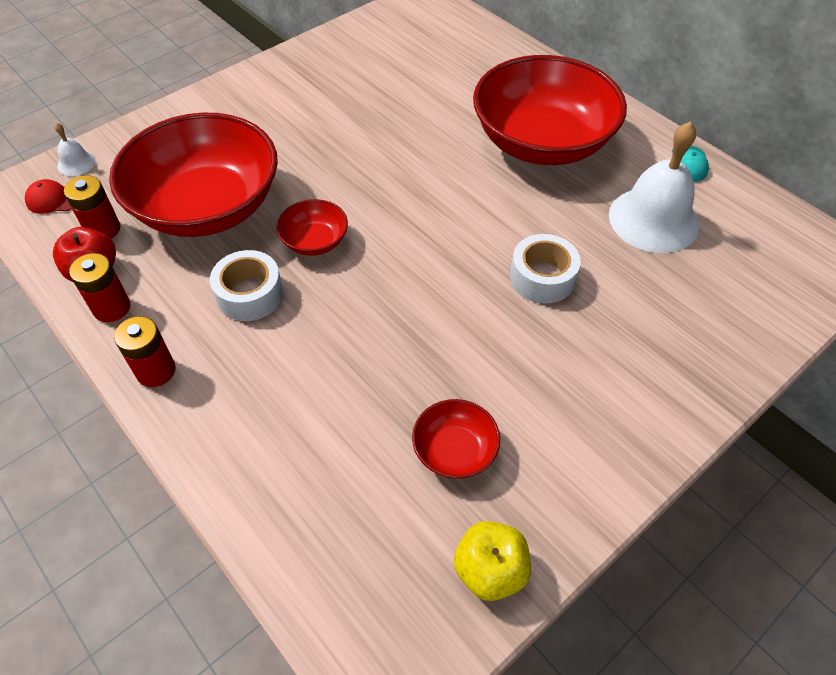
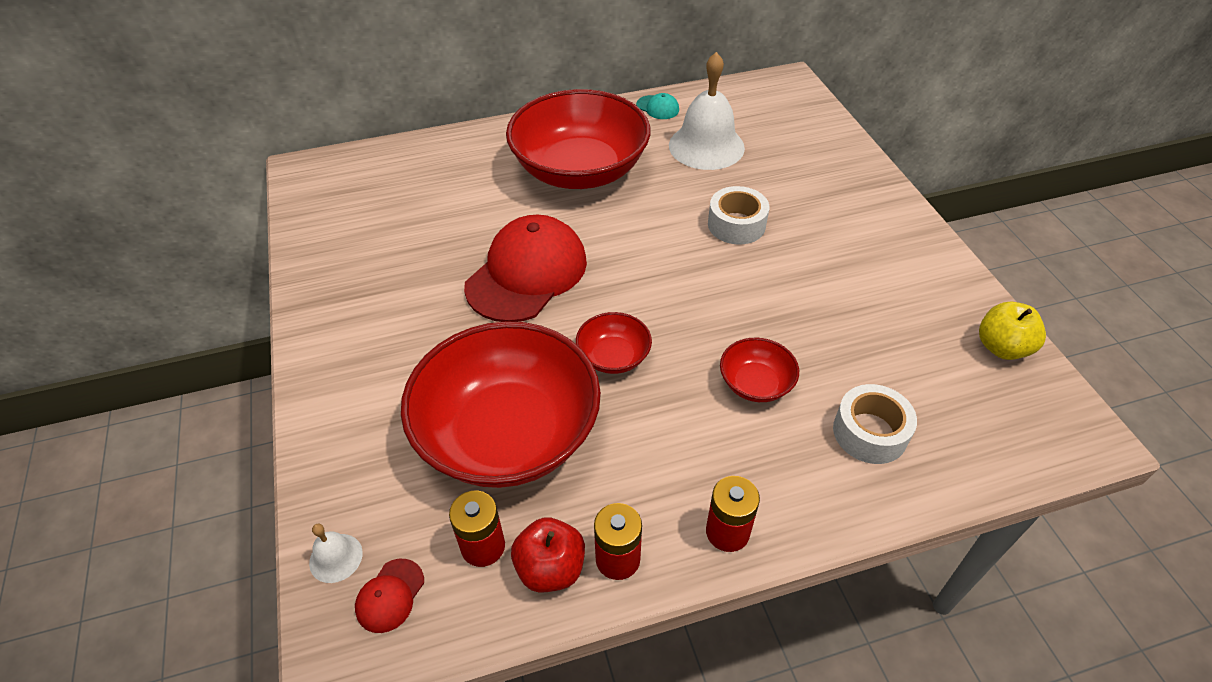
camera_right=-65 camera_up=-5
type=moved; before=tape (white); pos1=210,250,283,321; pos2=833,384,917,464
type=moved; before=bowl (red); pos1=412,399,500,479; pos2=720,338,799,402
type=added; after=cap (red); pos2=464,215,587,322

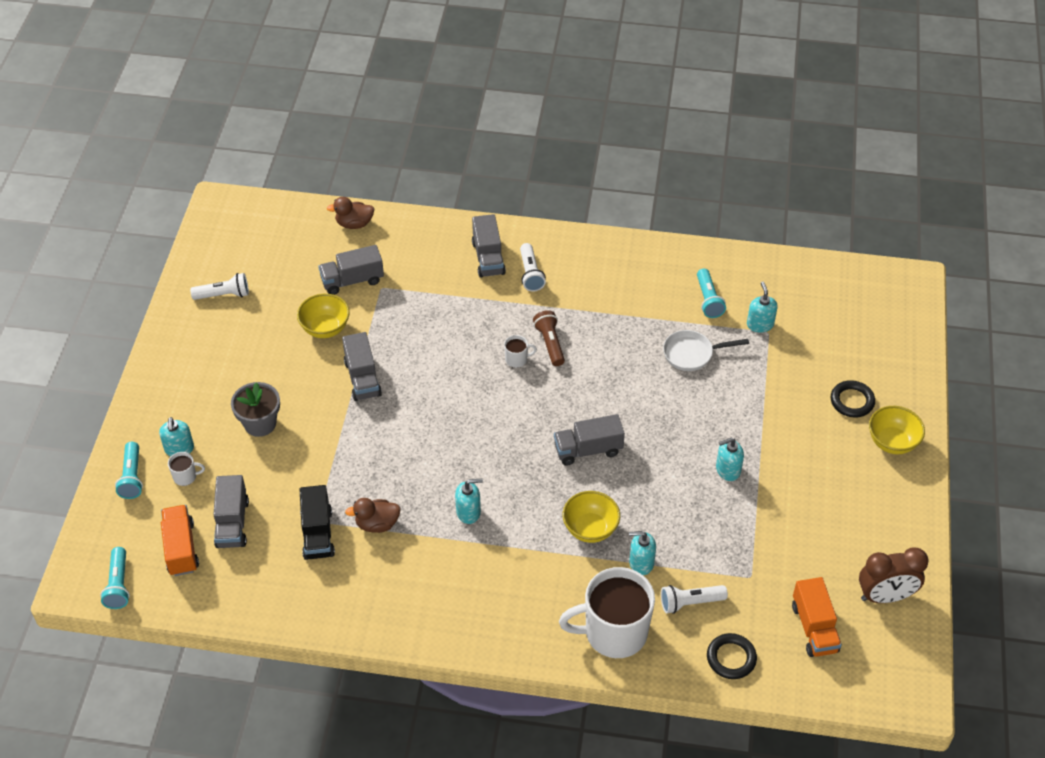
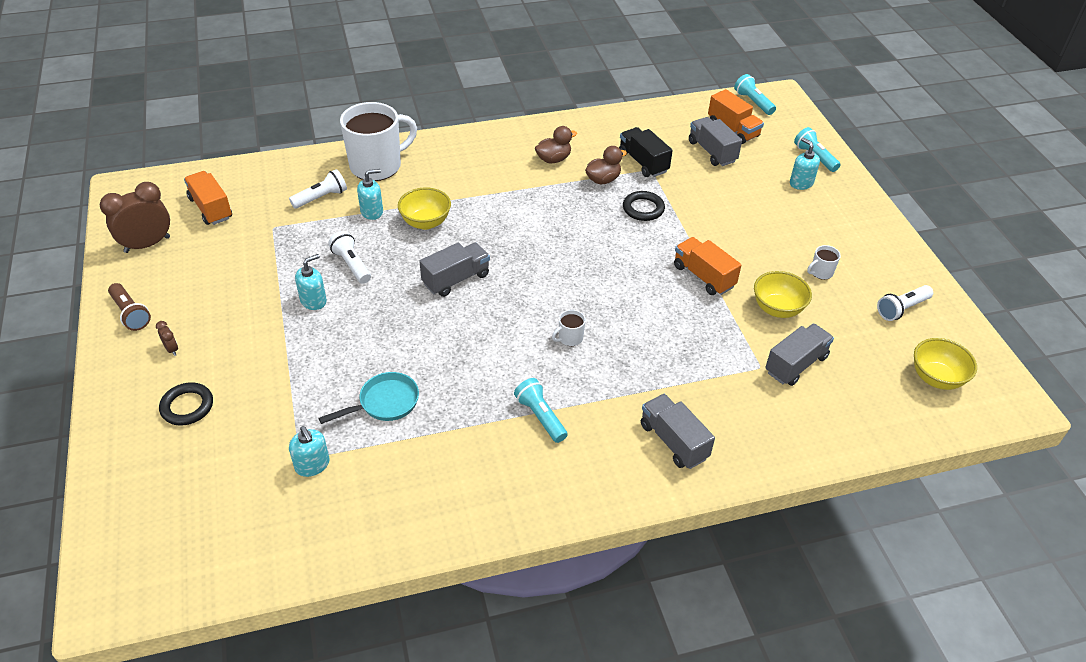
camera_right=155 camera_up=-5
type=moved; before=mug (white); pos1=168,452,205,486; pos2=807,245,841,280
type=removed; before=flower pot (grey); pos1=231,382,280,437
type=moved; before=duck (brown); pos1=327,197,374,229; pos2=535,126,577,163
type=recoloured; before=truck (grey); after=truck (orange); pos1=342,332,382,401; pos2=674,237,742,295
type=removed; before=soap dispenser (turquoise); pos1=455,479,483,524
type=moved; before=flashlight (white); pos1=520,243,546,292; pos2=328,231,371,284
type=moved; before=flashlight (brown); pos1=533,310,565,366; pos2=108,283,151,331
type=recoloured; before=pan (white); after=pan (turquoise); pos1=663,330,749,371; pos2=318,372,419,424
type=moved; before=flashlight (turquoise); pos1=697,269,726,318; pos2=514,378,568,443
type=moved; before=ring (black); pos1=707,633,757,679; pos2=623,191,665,221
type=moved; before=bowl (yellow); pos1=869,406,925,454; pos2=914,338,977,390
type=added; after=clock (brown); pos2=156,321,178,356

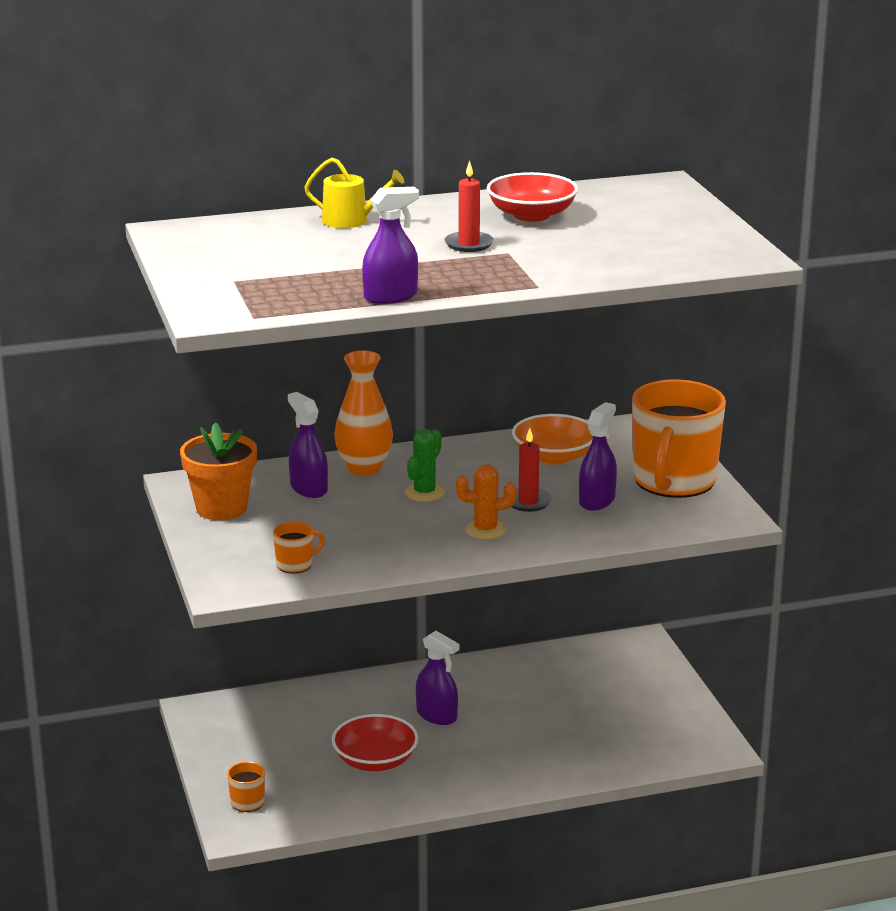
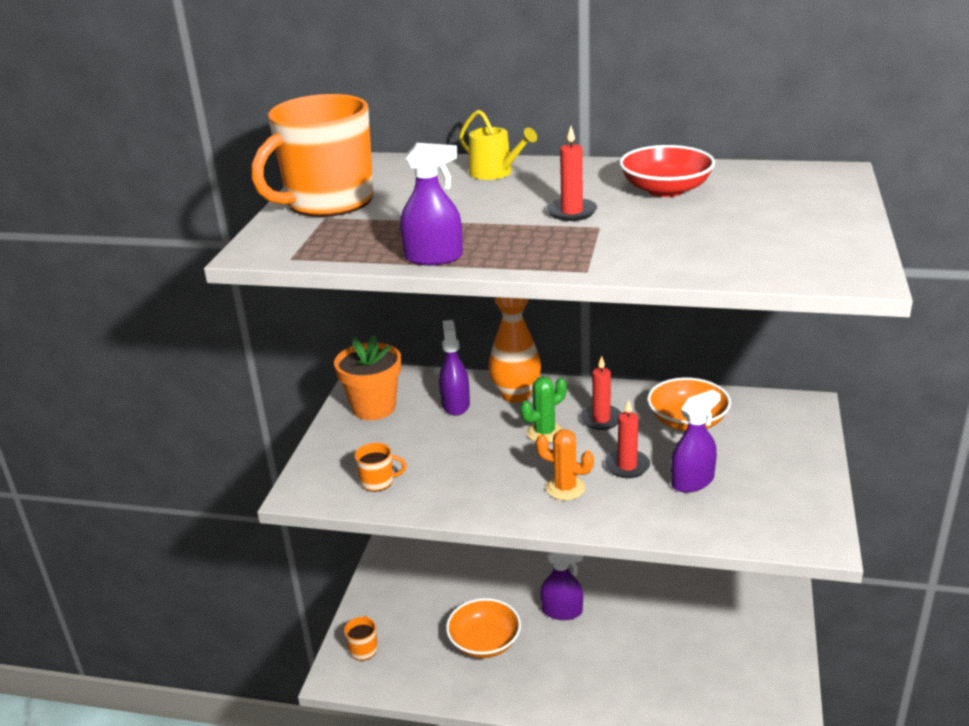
camera_right=30 camera_up=5
type=recoloured; before=bowl (red); after=bowl (orange); pos1=332,714,418,771; pos2=446,598,521,658
type=turned; before=spray bottle (purple); pos1=416,631,460,725; pos2=540,552,583,620; turn=-60
type=moved; before=mug (orange); pos1=632,379,726,498; pos2=251,94,374,217
type=added; after=candle (red); pos2=580,356,622,430

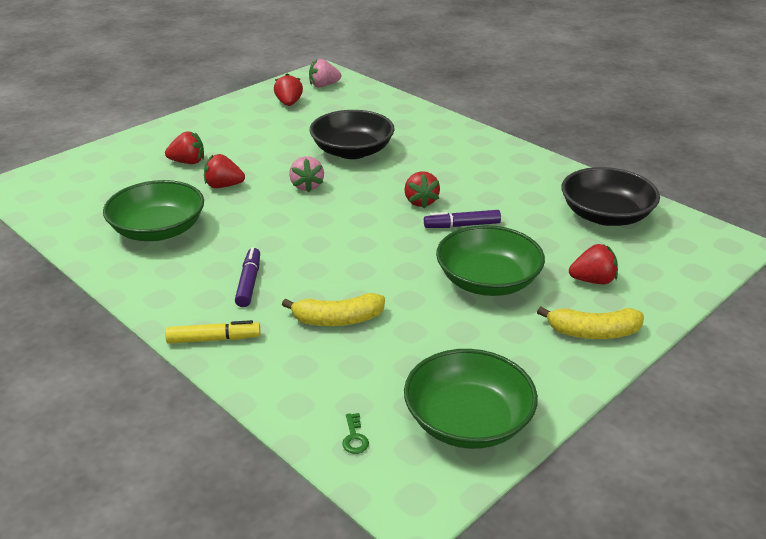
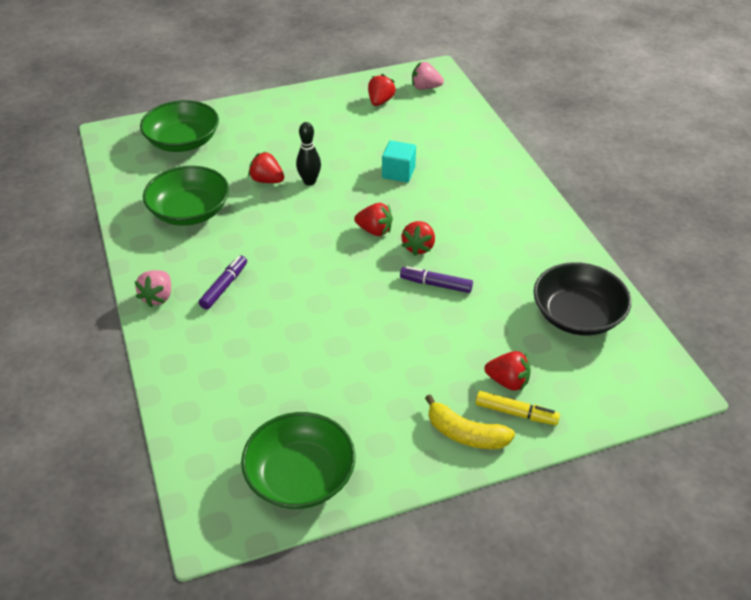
camera_right=25 camera_up=10
type=moved; before=strawberry (red); pos1=165,131,204,164; pos2=354,203,393,236
type=moved; before=marker (yellow); pos1=165,320,260,344; pos2=476,391,560,425
type=removed; before=banana (yellow); pos1=282,293,385,326
type=moved; before=strawberry (pink); pos1=289,156,324,192; pos2=135,270,171,307
type=replaced; before=bowl (black); after=cube (turquoise); pos1=310,110,395,159; pos2=382,141,416,183
type=removed; before=key (green); pos1=342,413,369,454
type=moved; before=bowl (green); pos1=436,225,545,296; pos2=140,100,219,152
type=added; after=bowling pin (black); pos2=296,122,321,185

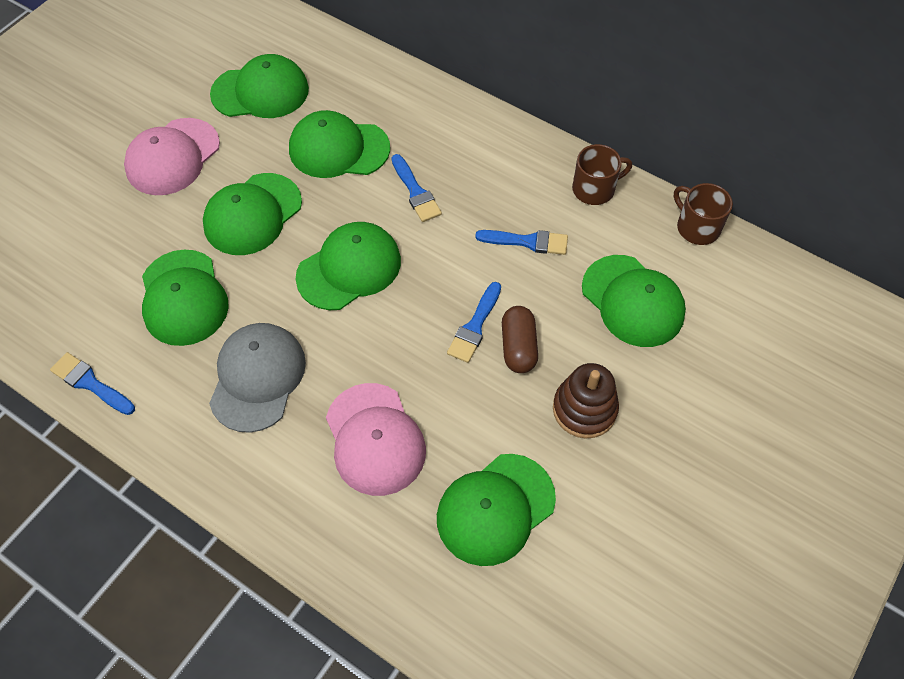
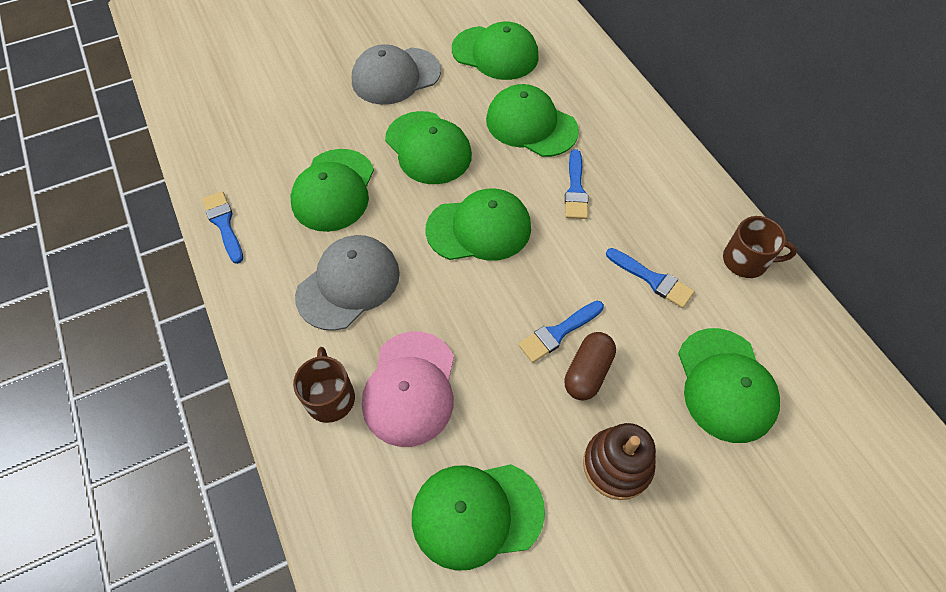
camera_right=30 camera_up=0
type=recoloured; before=cap (pink); after=cap (grey); pos1=124,118,220,195; pos2=352,44,441,105
type=turned; before=cap (green); pos1=203,173,302,255; pos2=385,111,472,184; turn=-105
type=moved; before=mug (brown); pos1=674,183,733,245; pos2=293,347,355,423

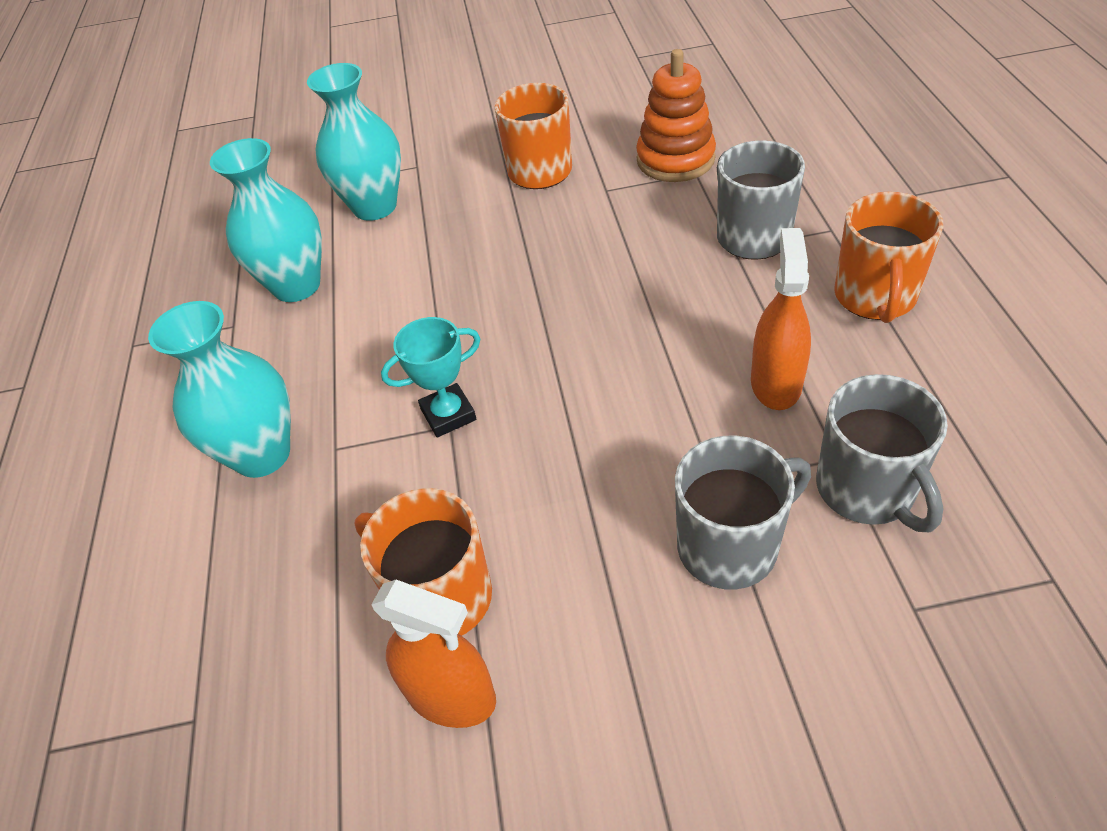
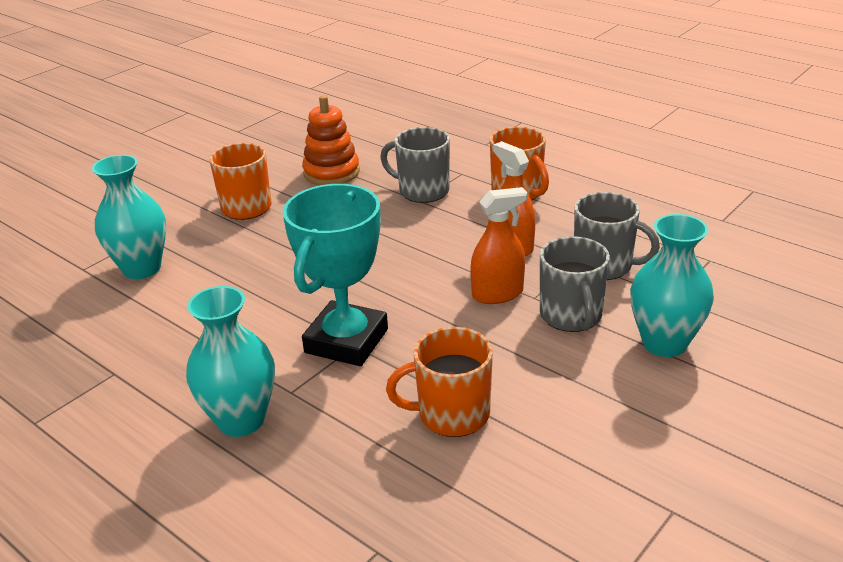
camera_right=-45 camera_up=-15
type=moved; before=vase (turquoise); pos1=210,138,322,302; pos2=630,214,714,357
type=moved; before=spray bottle (orange); pos1=371,580,496,728; pos2=470,187,527,304
type=resized; before=trophy (turquoise); pos1=381,317,481,437; pos2=283,184,388,366; scale=1.95
type=turned; before=mug (grey); pos1=675,436,811,589; pos2=540,236,610,332; turn=150

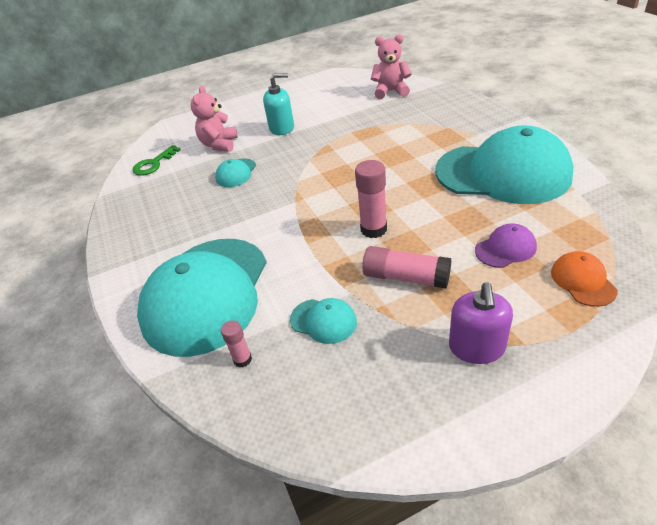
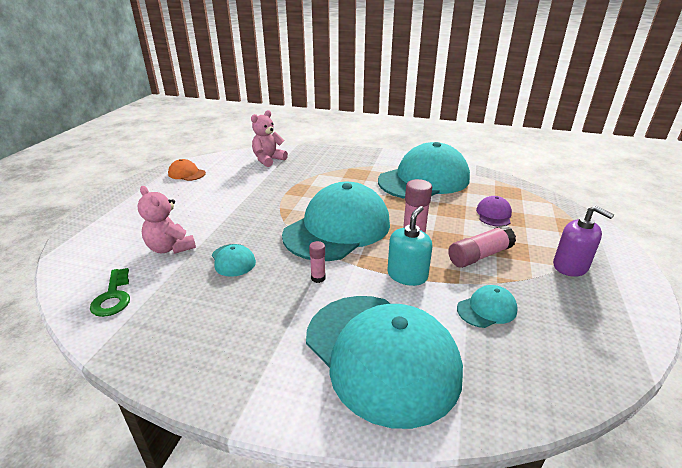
camera_right=-55 camera_up=-10
type=moved; before=glue stick (pink); pos1=221,320,252,367; pos2=309,241,326,283
type=moved; before=soap dispenser (turquoise); pos1=263,73,294,135; pos2=387,206,432,286
type=moved; before=cap (orange); pos1=551,251,617,307; pos2=168,159,206,181
type=added; after=cap (turquoise); pos2=282,182,390,261

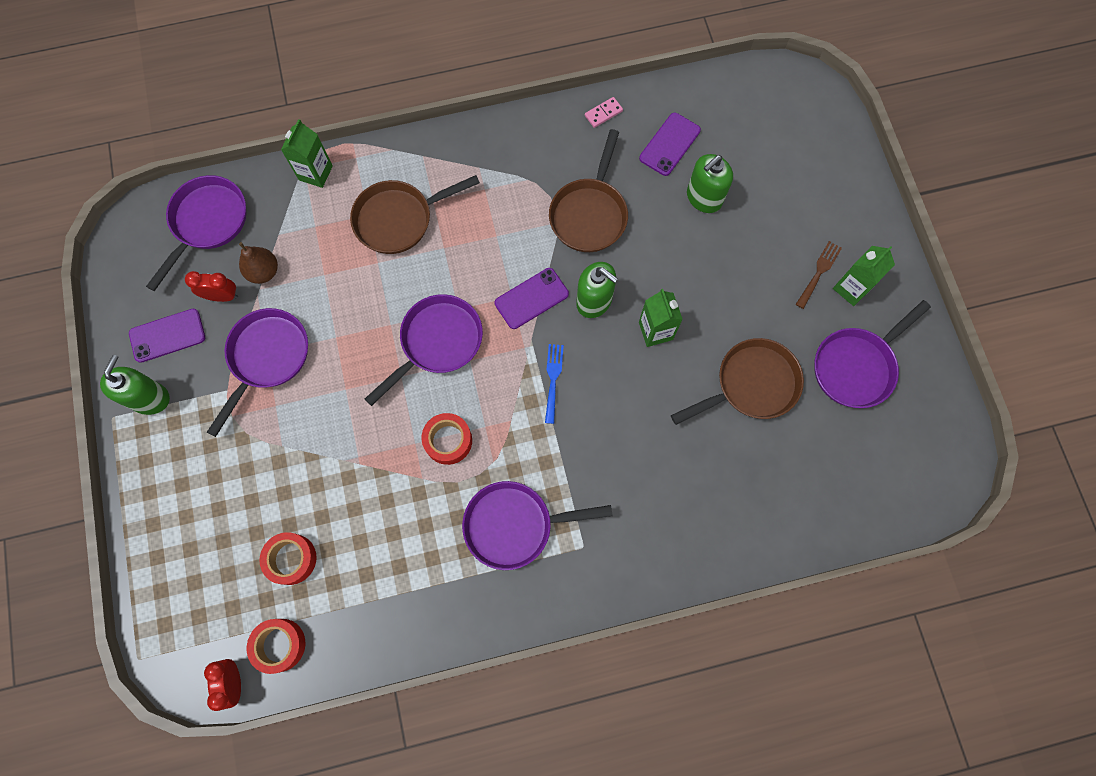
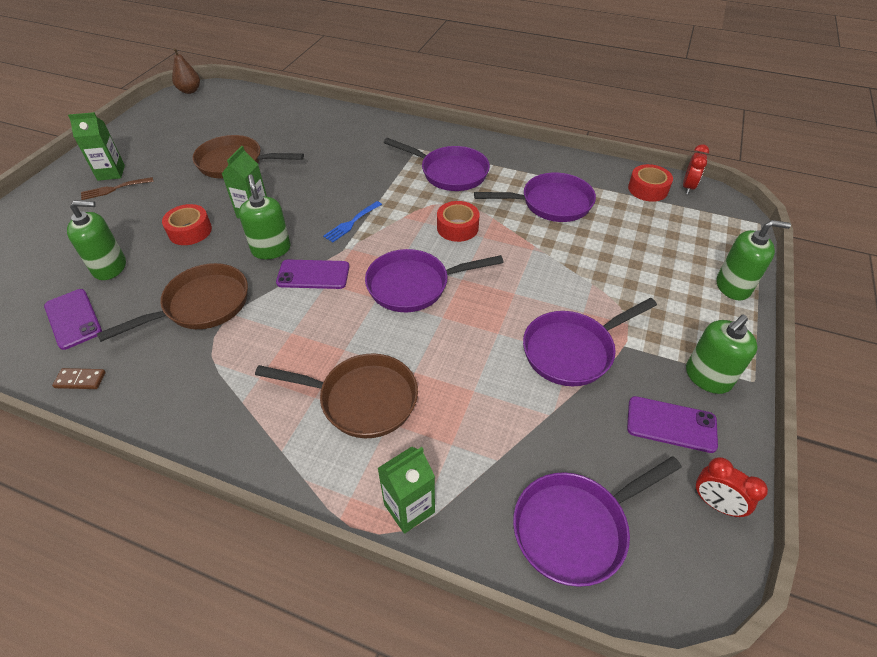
camera_right=-145 camera_up=-25
type=moved; before=clock (red); pos1=185,271,238,302; pos2=695,457,768,517
type=moved; before=pear (brown); pos1=239,242,278,284; pos2=172,48,200,94
type=moved; before=tape (red); pos1=259,532,317,585; pos2=162,204,212,245
type=recoloured; before=domino (pink); after=domino (brown); pos1=585,97,623,128; pos2=52,368,106,389
type=turned; before=phone (purple); pos1=639,113,701,176; pos2=44,289,102,350; turn=75
type=moved; before=pan (purple); pos1=815,300,931,408; pos2=474,173,596,222
type=added; after=soap dispenser (green); pos2=717,220,791,301

